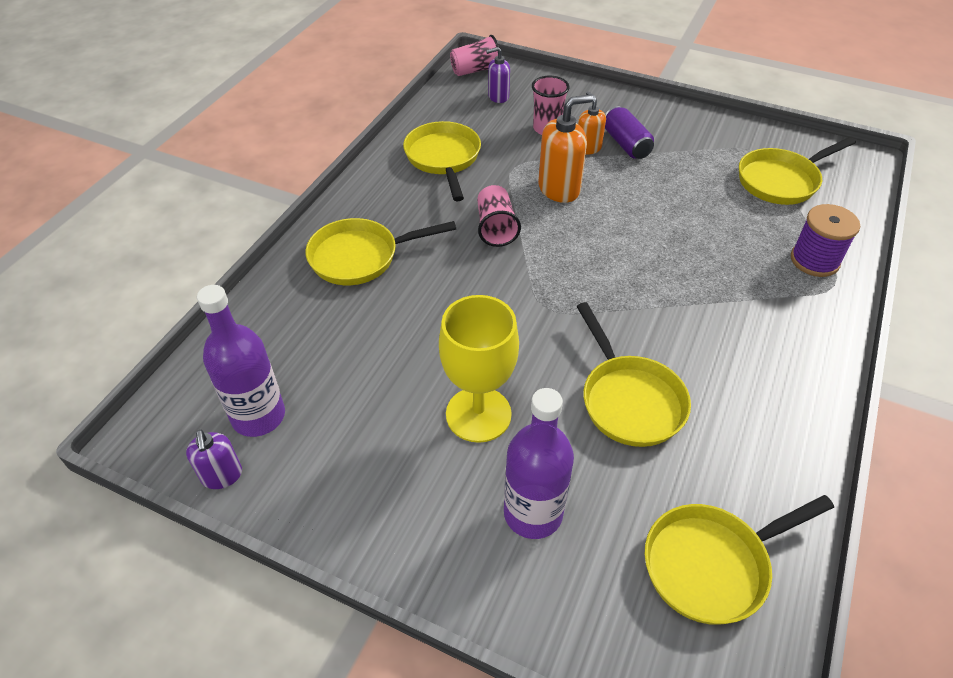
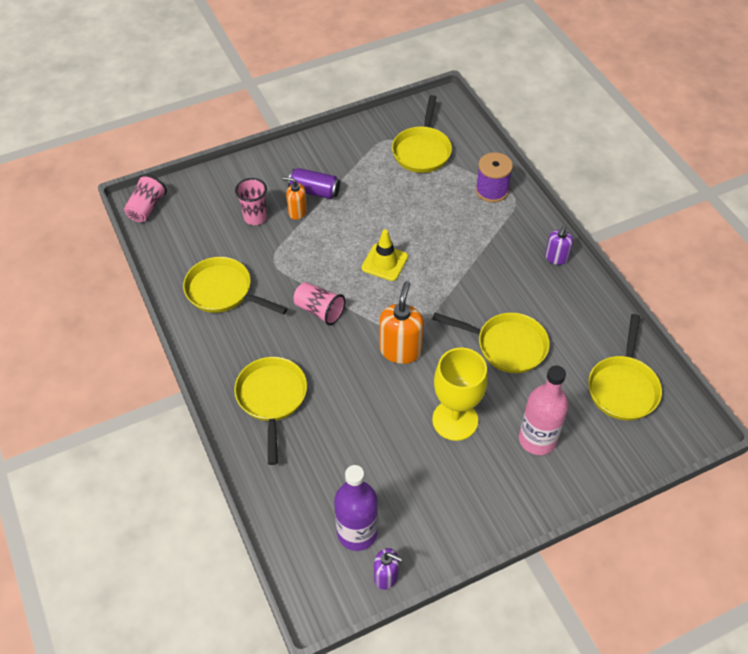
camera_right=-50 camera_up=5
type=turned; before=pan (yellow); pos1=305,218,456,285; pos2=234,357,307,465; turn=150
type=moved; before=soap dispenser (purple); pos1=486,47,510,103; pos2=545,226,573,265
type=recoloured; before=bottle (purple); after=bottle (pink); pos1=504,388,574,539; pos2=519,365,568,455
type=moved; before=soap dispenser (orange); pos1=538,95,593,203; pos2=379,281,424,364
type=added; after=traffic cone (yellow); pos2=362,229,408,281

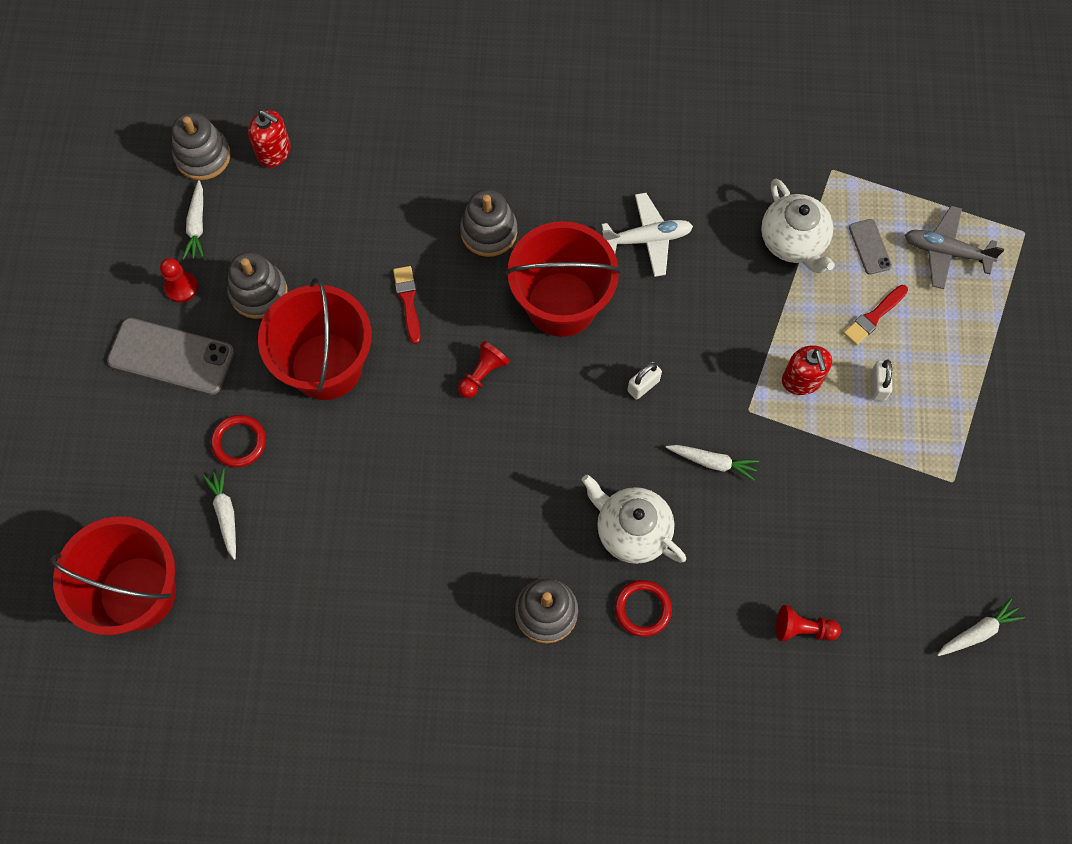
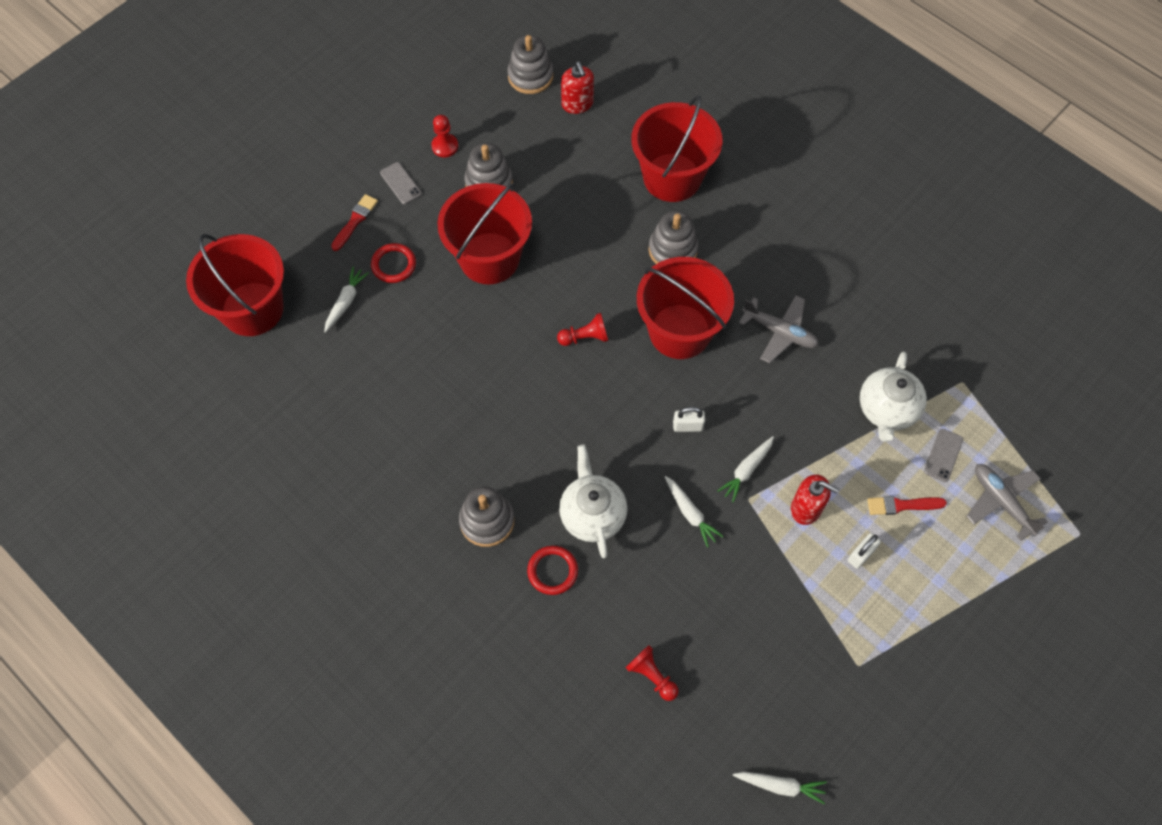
camera_right=40 camera_up=-5
type=resized; before=phone (grey); pos1=107,318,234,395; pos2=380,162,422,204; scale=0.5
type=moved; before=carrot (white); pos1=183,180,204,259; pos2=717,436,774,503
type=moved; before=brush (red); pos1=393,266,421,344; pos2=331,194,378,251
type=recoloured; before=plane (white); after=plane (grey); pos1=602,193,693,277; pos2=739,295,819,363
type=turned; before=soap dispenser (red); pos1=782,346,832,395; pos2=791,474,839,525; turn=-90
type=added; after=bucket (red); pos2=631,95,723,202

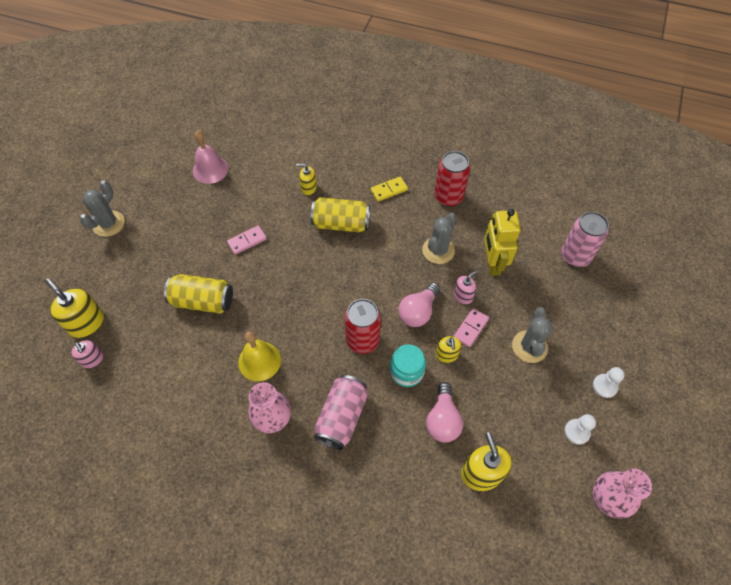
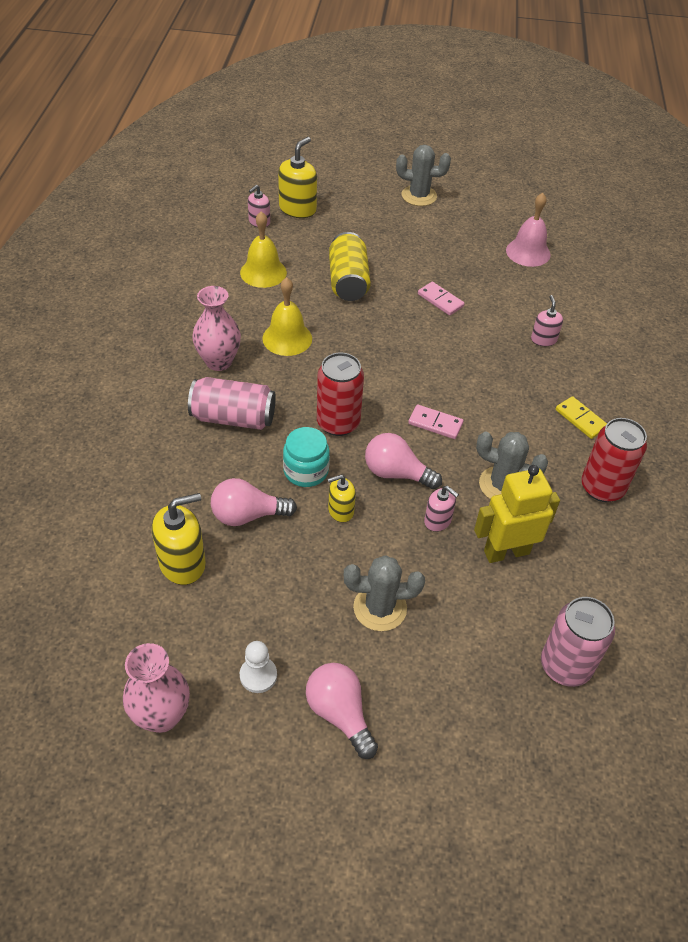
camera_right=75 camera_up=-10
type=recoloured; before=soap dispenser (yellow); after=soap dispenser (pink); pos1=296,164,317,195; pos2=531,295,563,346
type=removed; before=can (yellow); pos1=311,197,370,232
type=moved; before=domino (pink); pos1=453,308,489,347; pos2=408,404,464,439
type=replaced; before=pawn (white); after=light bulb (pink); pos1=593,367,625,398; pos2=306,663,378,759
type=added; after=bell (yellow); pos2=240,211,287,288

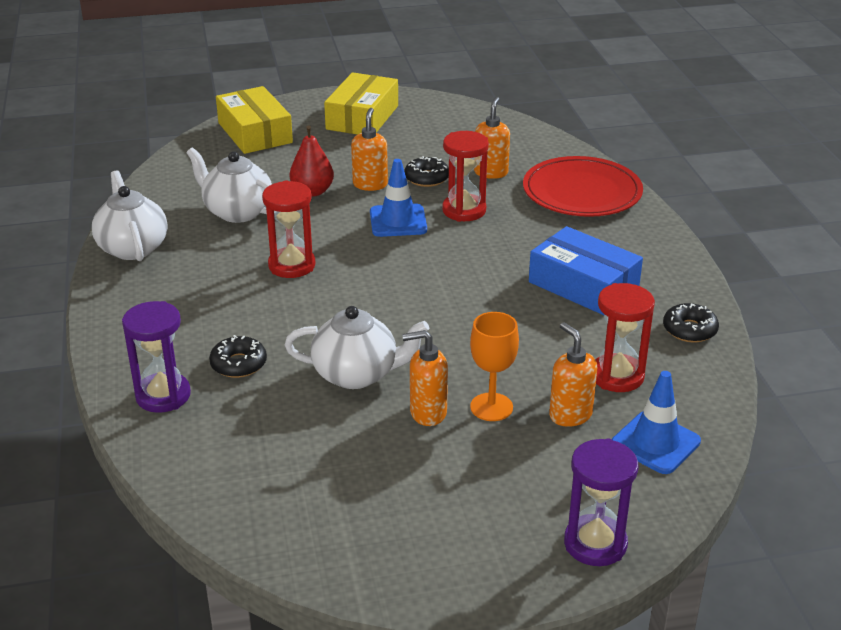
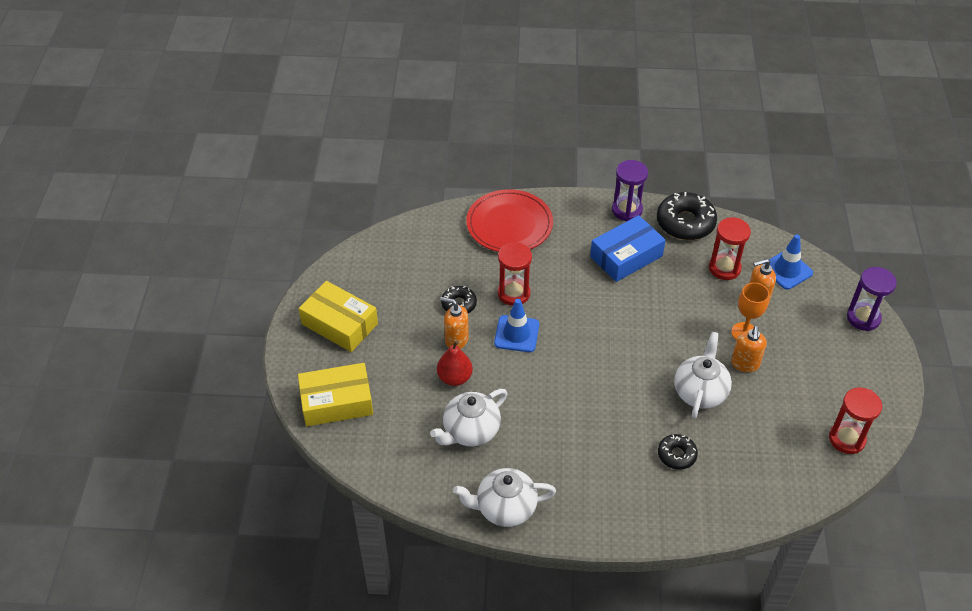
camera_right=-75 camera_up=15
type=moved; before=hourglass (purple); pos1=122,301,191,413; pos2=612,160,648,221
type=moved; before=hourglass (red); pos1=262,181,315,278; pos2=829,388,882,454
type=removed; before=soap dispenser (orange); pos1=474,97,510,179
type=resized; before=donut (black); pos1=663,303,719,342; pos2=657,192,717,240; scale=1.78

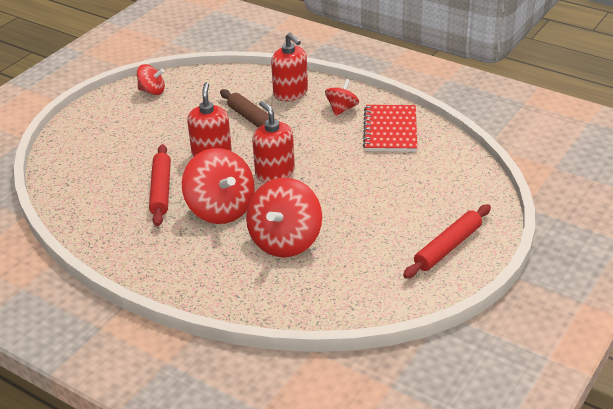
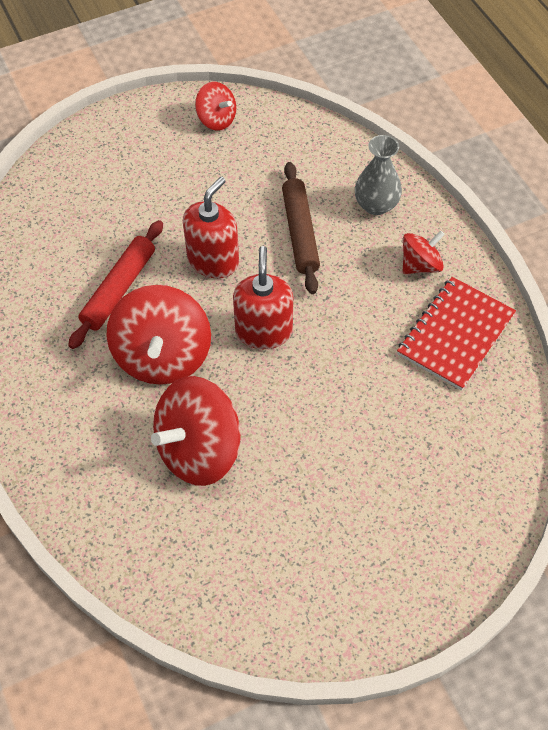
camera_right=30 camera_up=20
type=replaced; before=soap dispenser (red); after=vase (grey); pos1=271,33,308,101; pos2=355,135,402,215
type=removed; before=rolling pin (red); pos1=403,204,491,279

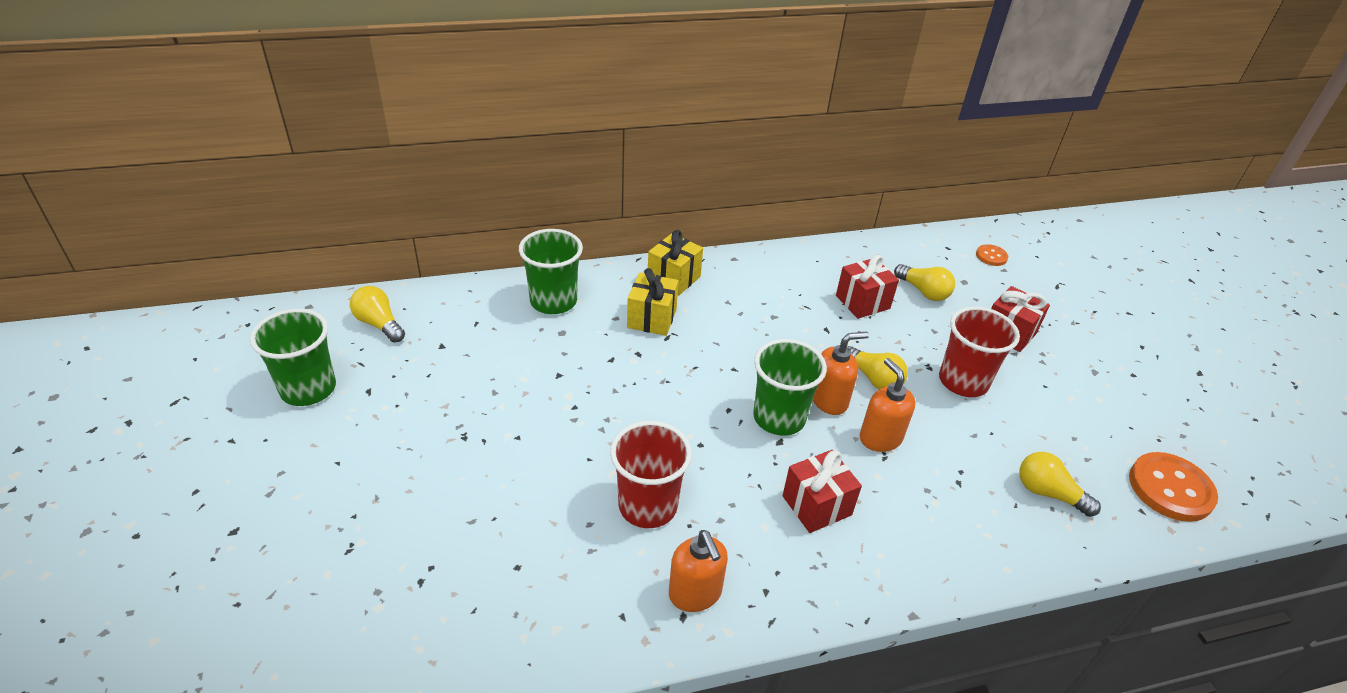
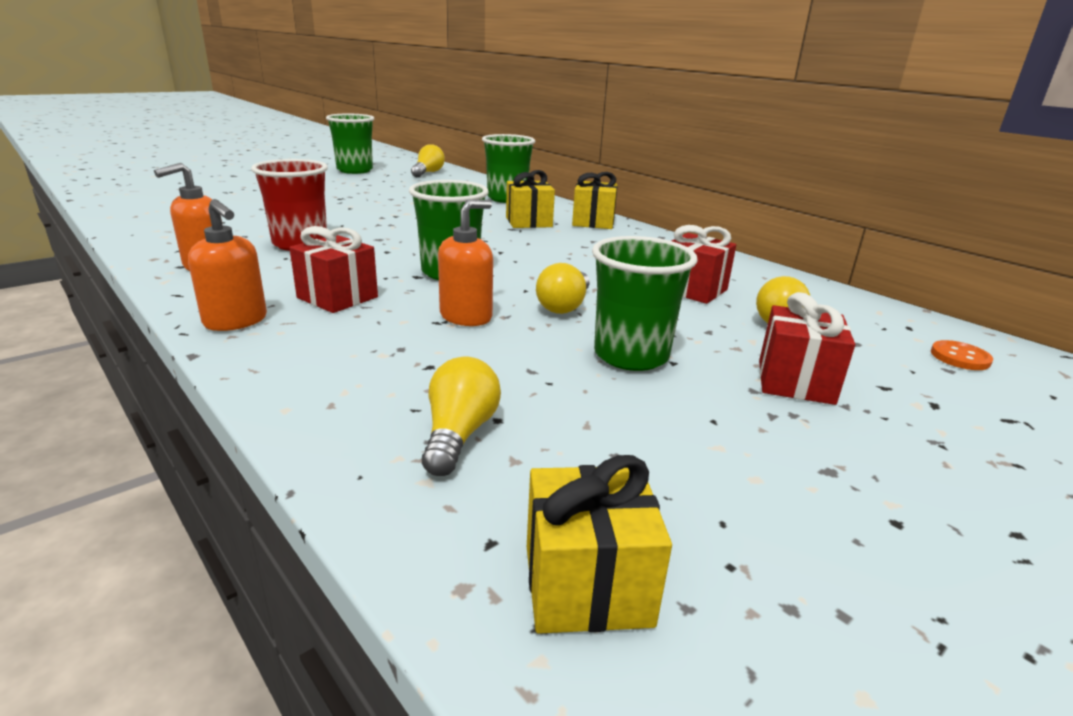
camera_right=65 camera_up=-15
type=moved; before=soap dispenser (orange); pos1=813,331,869,415; pos2=188,199,267,331
type=recoloured; before=cup (red); after=cup (green); pos1=939,306,1020,397; pos2=592,236,698,371
type=replaced; before=button (orange); after=gift (yellow); pos1=1129,452,1218,522; pos2=527,455,672,634

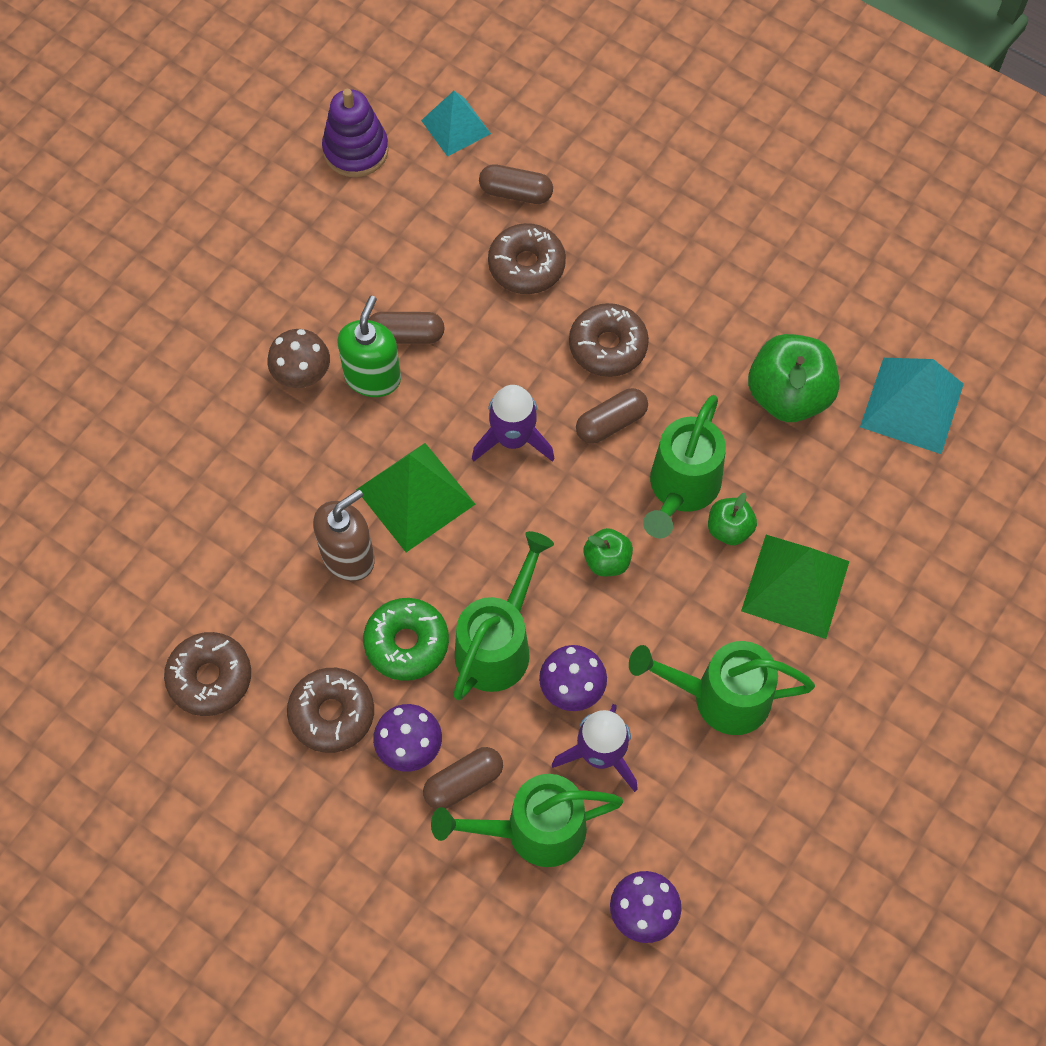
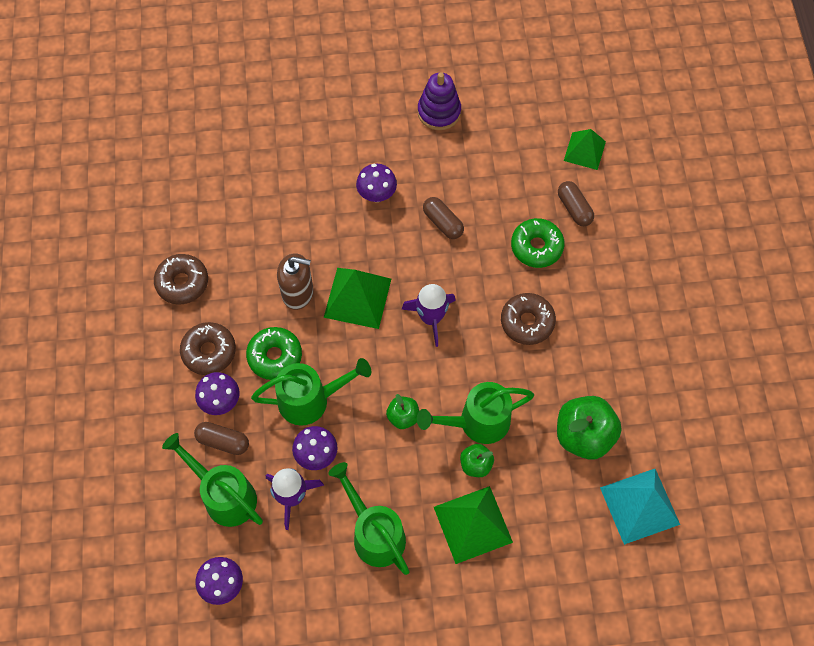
camera_right=50 camera_up=0
type=recoloured; before=mushroom (brown); after=mushroom (purple); pos1=267,329,330,388; pos2=356,164,397,202
type=moved; before=stacking toy (purple); pos1=322,89,389,177; pos2=417,72,461,130
type=removed; before=soap dispenser (green); pos1=337,296,401,397
type=recoloured; before=pyramid (turquoise); after=pyramid (green); pos1=421,91,491,157; pos2=564,129,606,170
type=recoloured; before=donut (brown); after=donut (green); pos1=488,223,566,294; pos2=511,218,565,268
type=removed; before=capsule (brown); pos1=576,388,648,444

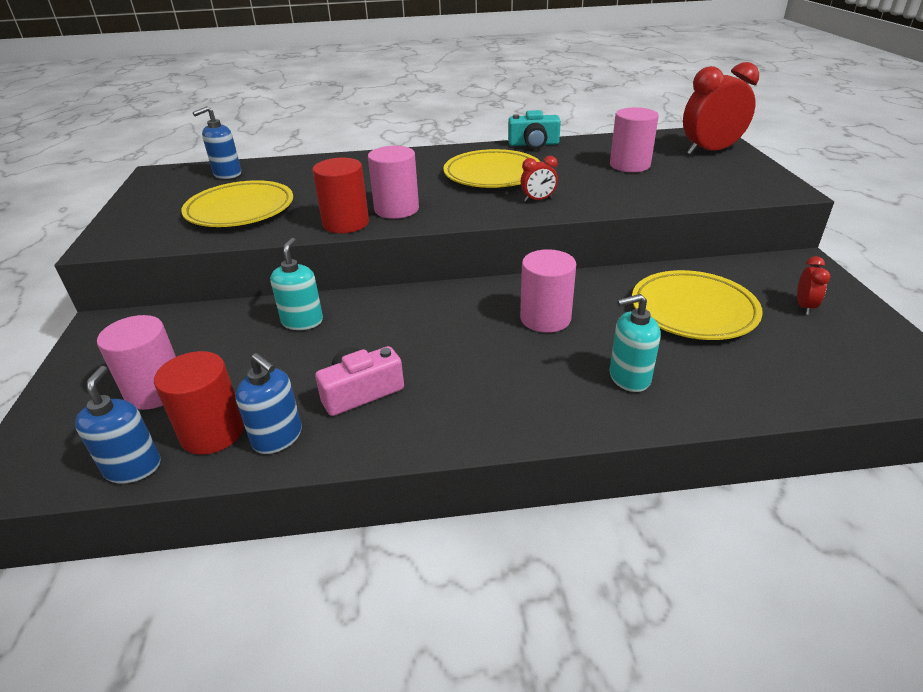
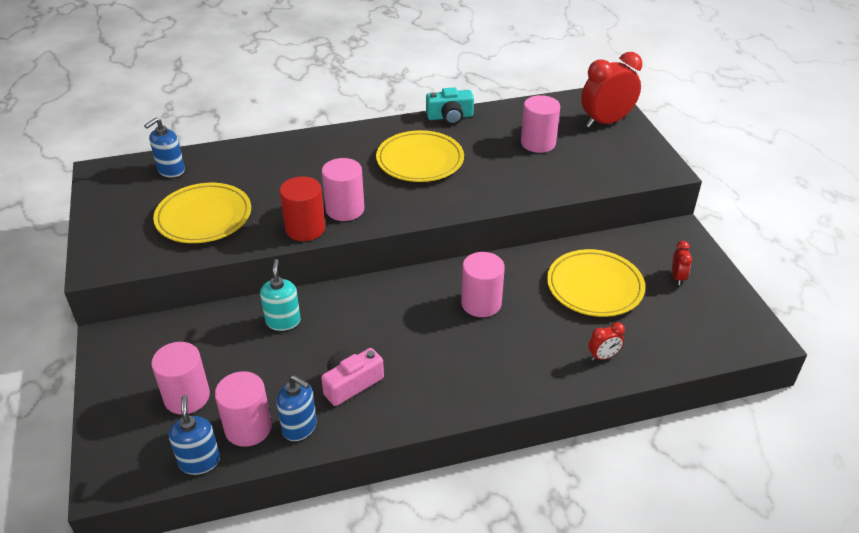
camera_right=-10 camera_up=5
type=recoloured; before=cylinder (red); after=cylinder (pink); pos1=154,351,244,455; pos2=215,371,272,447
type=moved; before=clock (red); pos1=520,156,558,202; pos2=588,322,625,361
type=removed; before=soap dispenser (turquoise); pos1=609,294,660,392

